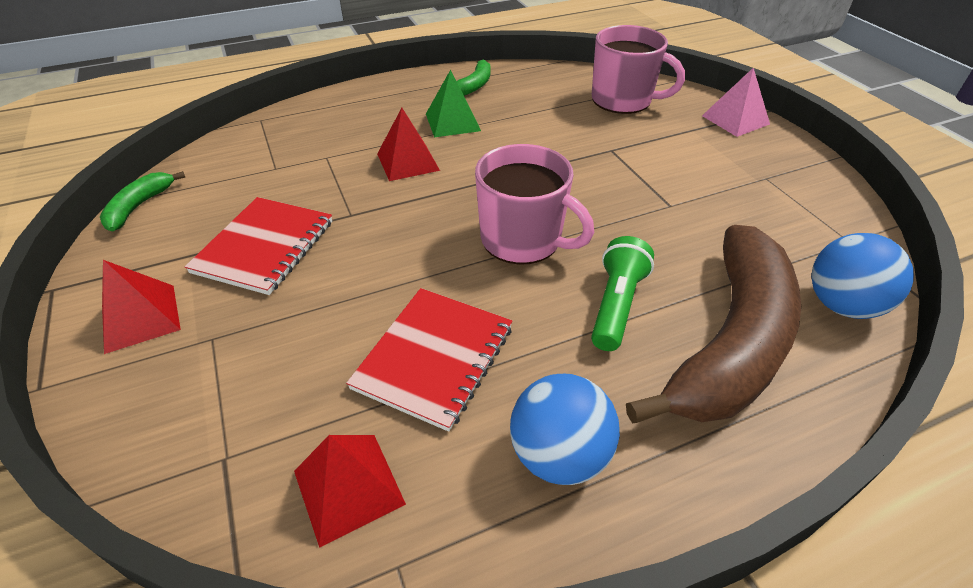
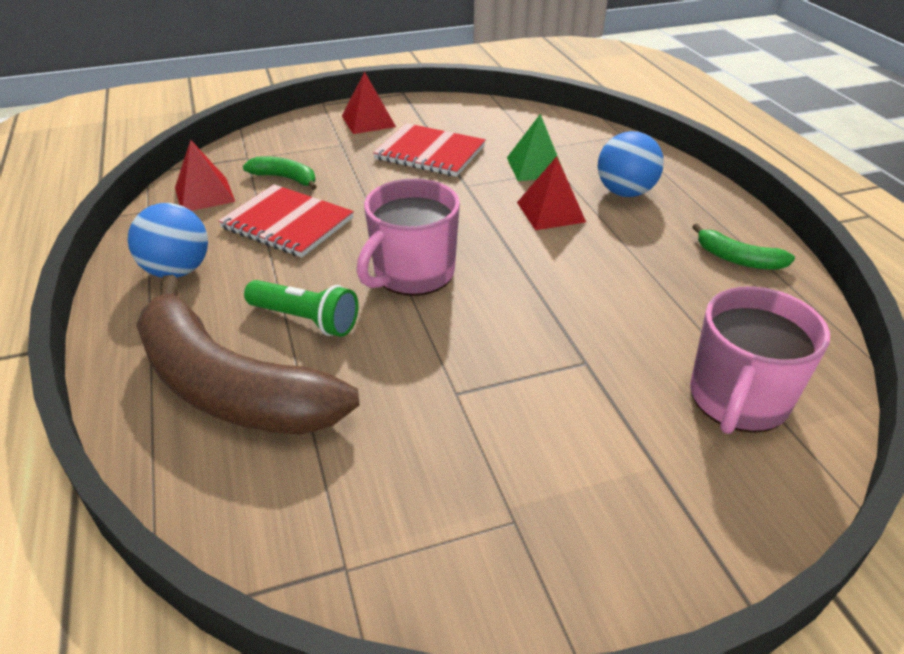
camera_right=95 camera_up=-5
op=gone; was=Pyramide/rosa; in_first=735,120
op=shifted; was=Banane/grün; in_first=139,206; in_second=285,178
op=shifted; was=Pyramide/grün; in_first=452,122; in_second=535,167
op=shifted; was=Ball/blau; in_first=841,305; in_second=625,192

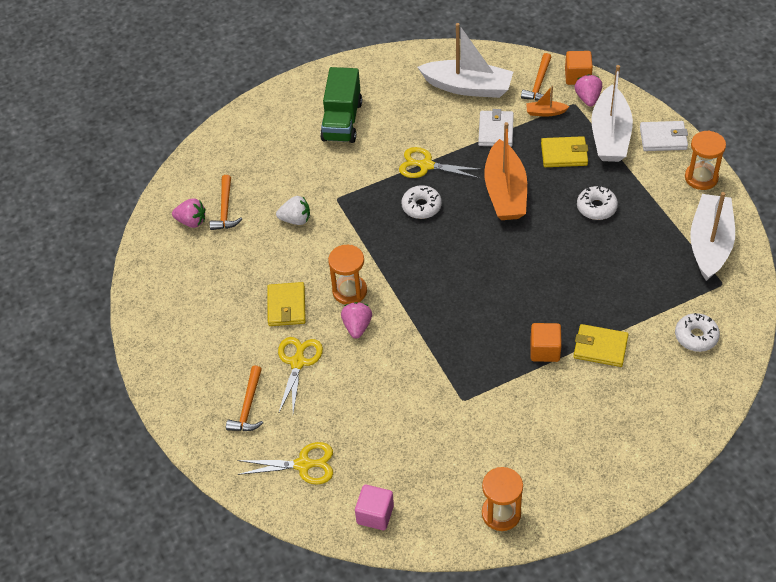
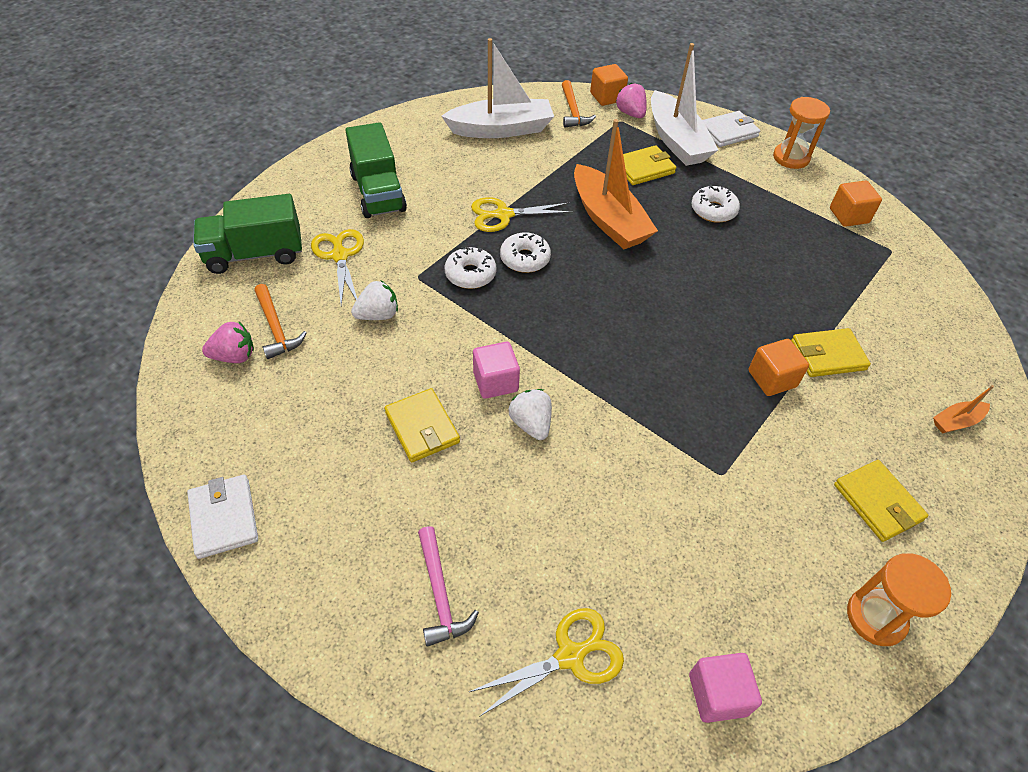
camera_right=-30 camera_up=0
op=new; now=Lastwagen/grün; in_second=255,254
op=new; now=Geldbörse/gelb; in_second=877,502
op=shifted; was=Schere/gelb; in_first=298,362; in_second=340,256
op=shifted; was=Geldbörse/weiß; in_first=496,131; in_second=224,518
op=shifted; was=Boot/orange; in_first=545,112; in_second=956,421
op=shifted; was=Donut/weiß; in_first=696,336; in_second=470,274
op=swapped; was=Sanduhr/orange; now=Kubus/rosa; in_first=349,291; in_second=495,381
op=swapped; was=Boot/weiß; now=Kubus/orange; in_first=710,244; in_second=849,216
op=repainted; was=Hammer/orange; now=Hammer/rosa; in_first=248,407; in_second=440,594
op=repainted; was=Erdbeere/rosa; now=Erdbeere/weiß; in_first=357,326; in_second=531,424

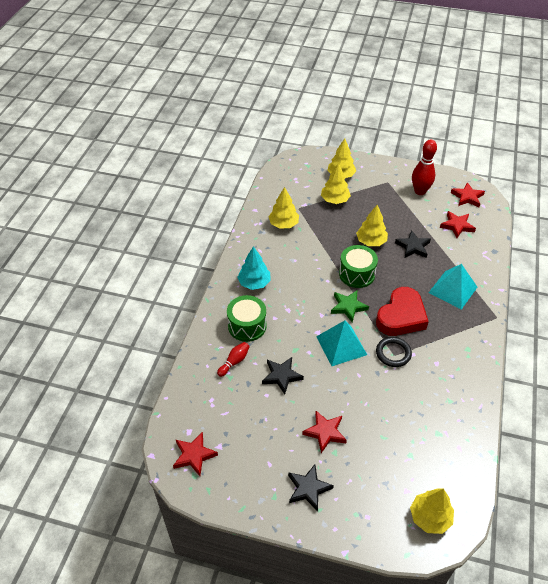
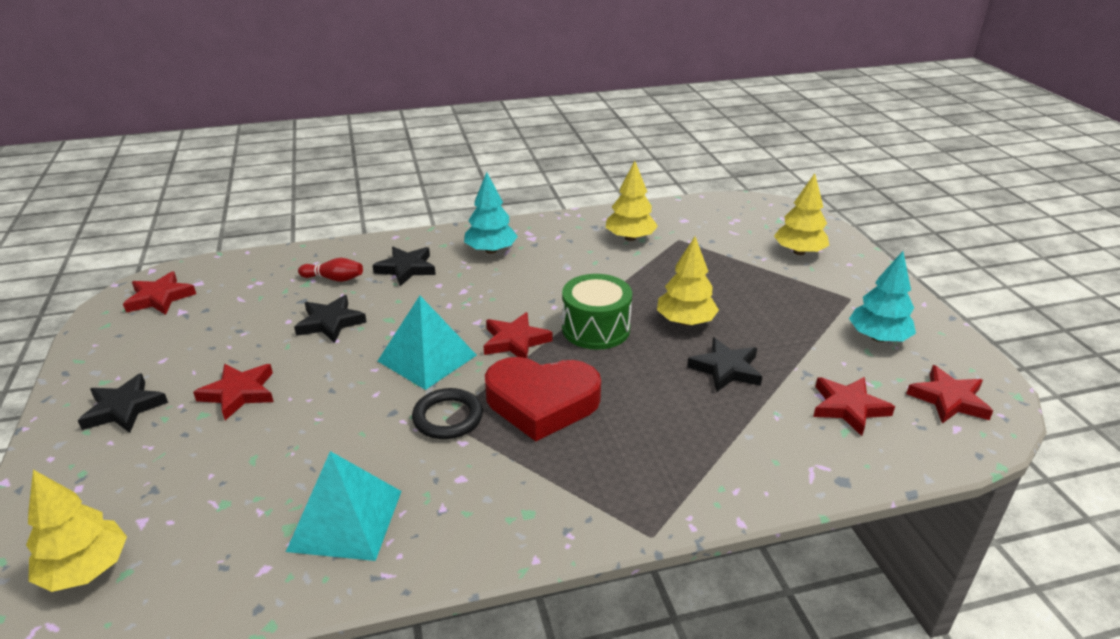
camera_right=60 camera_up=-15
op=gone; was=Baum/gelb; in_first=334,200
op=shifted; was=Pyramide/türkis; in_first=453,290; in_second=345,520
op=swapped; was=Trommel/grün; now=Stern/schwarz; in_first=247,326; in_second=406,268
op=swapped; was=Bowlingkegel/rot; now=Baum/türkis; in_first=420,191; in_second=878,338
op=repainted; was=Stern/grün; now=Stern/rot; in_first=348,307; in_second=515,341

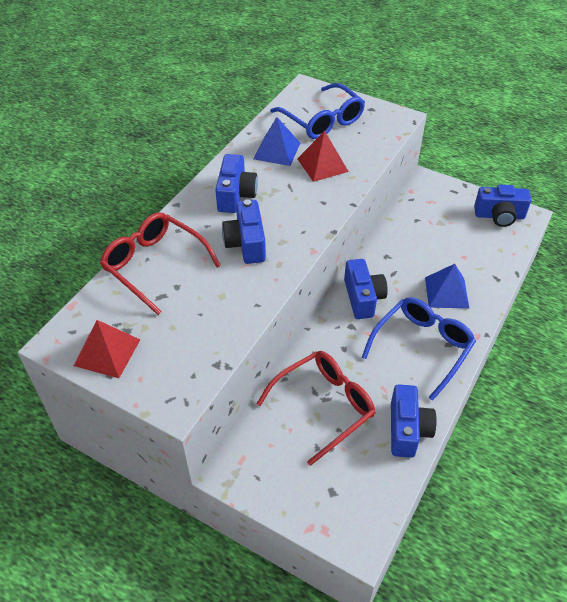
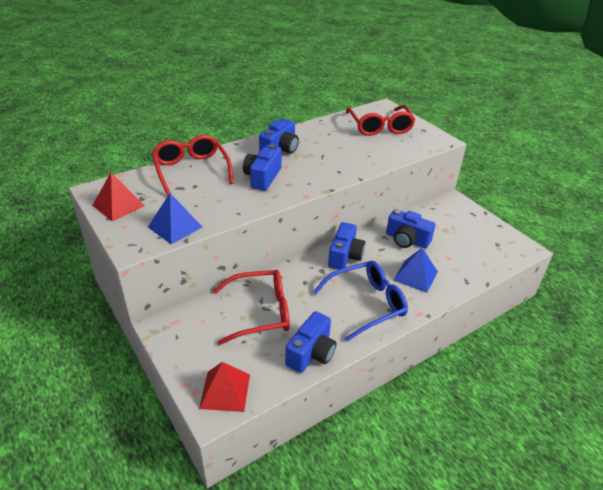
camera_right=25 camera_up=-10
op=shifted; was=Pyramide/blau; in_first=277,151; in_second=175,227
op=shifted; was=Pyramide/rot; in_first=322,165; in_second=225,391
op=shifted; was=Kamera/blau; in_first=499,216; in_second=407,240
op=repainted; was=Brille/blau; now=Brille/rot; in_first=322,121; in_second=380,127

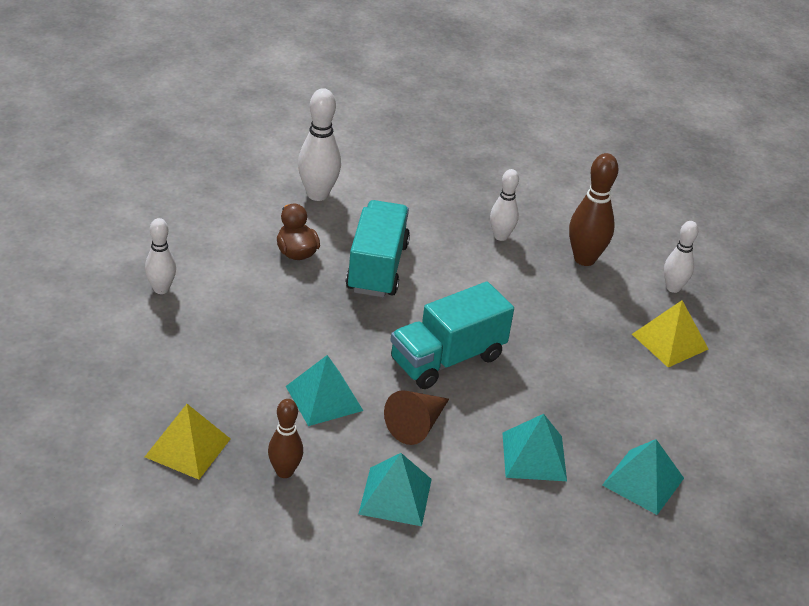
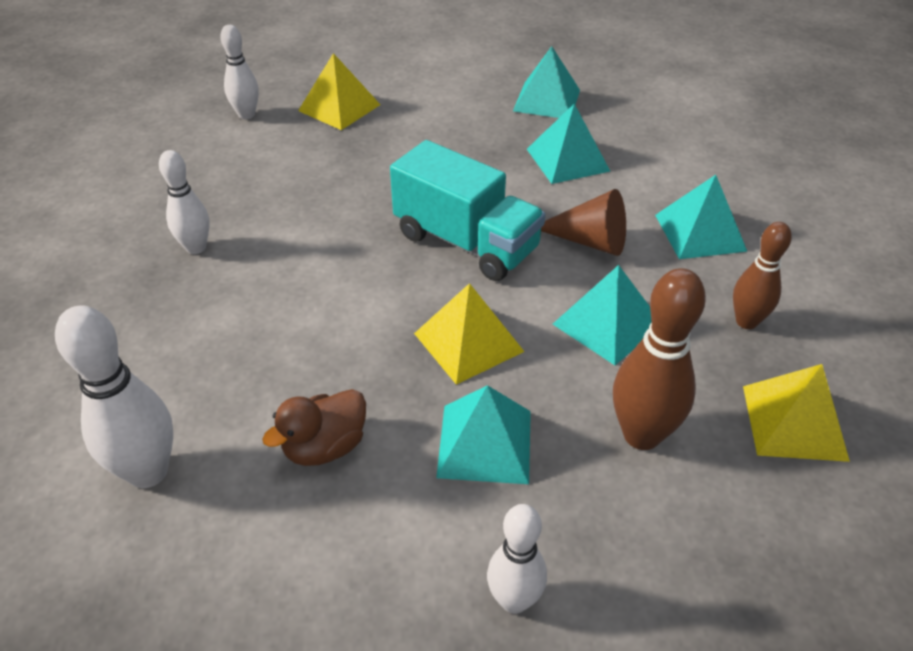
camera_right=-105 camera_up=5
op=gone; was=Lastwagen/türkis; in_first=377,267
op=new; now=Pyramide/gelb; in_second=468,342
op=new; now=Pyramide/türkis; in_second=484,443
op=shifted; was=Bowlingkegel/braun; in_first=584,259; in_second=641,435

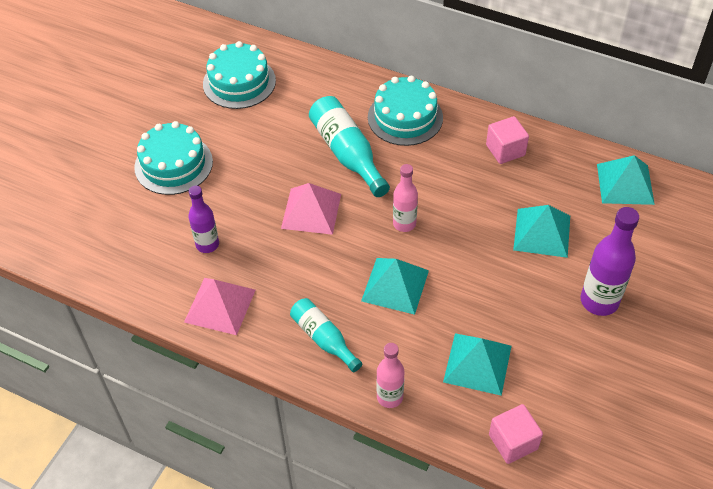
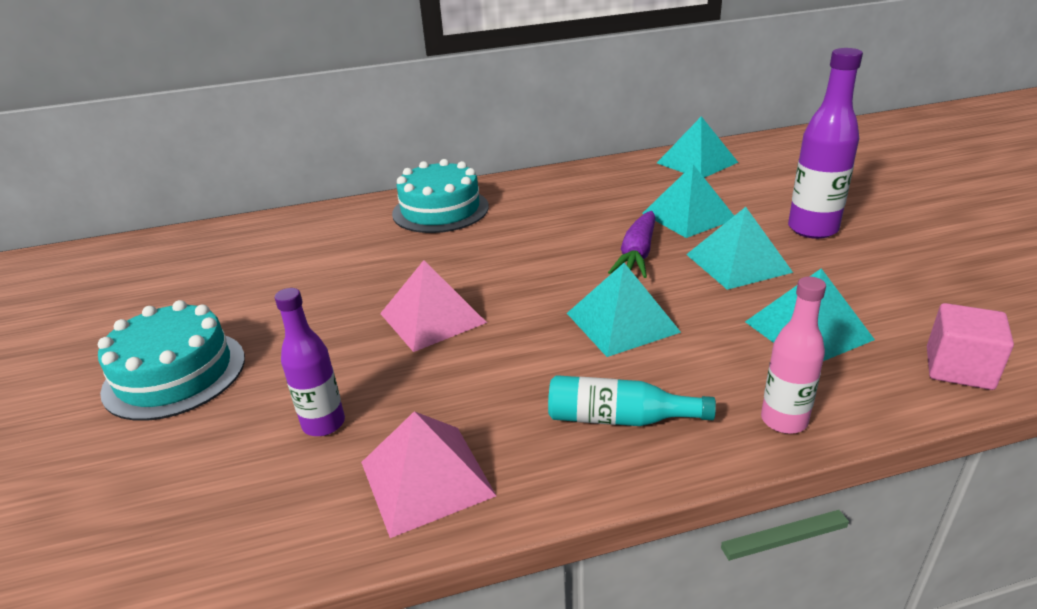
camera_right=-40 camera_up=-20
op=gone; was=Kuchen/türkis; in_first=239,82
op=gone; was=Flasche/türkis; in_first=347,154
op=gone; was=Flasche/rosa; in_first=404,224
op=gone; was=Kubus/rosa; in_first=505,150
op=new; now=Karotte/lila; in_second=637,254
op=new; now=Pyramide/türkis; in_second=738,263

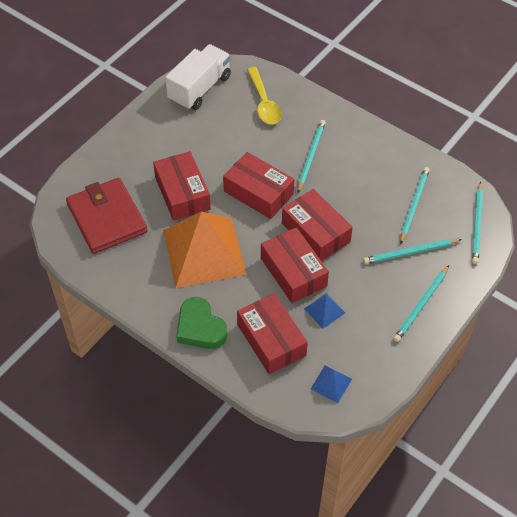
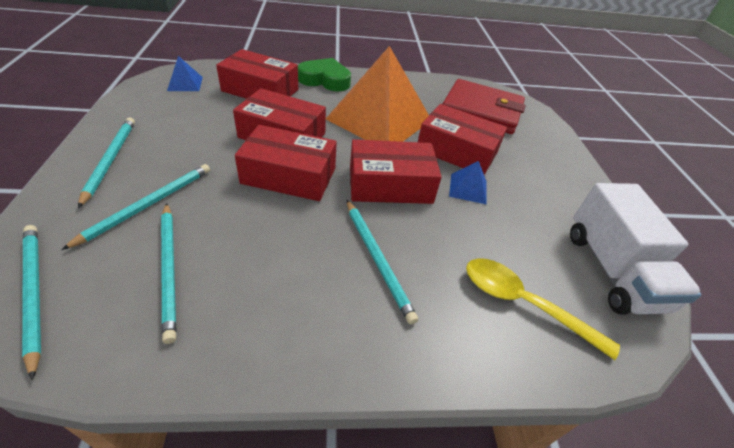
camera_right=135 camera_up=-10
op=shifted; was=Pyramide/blau; in_first=324,310; in_second=468,188

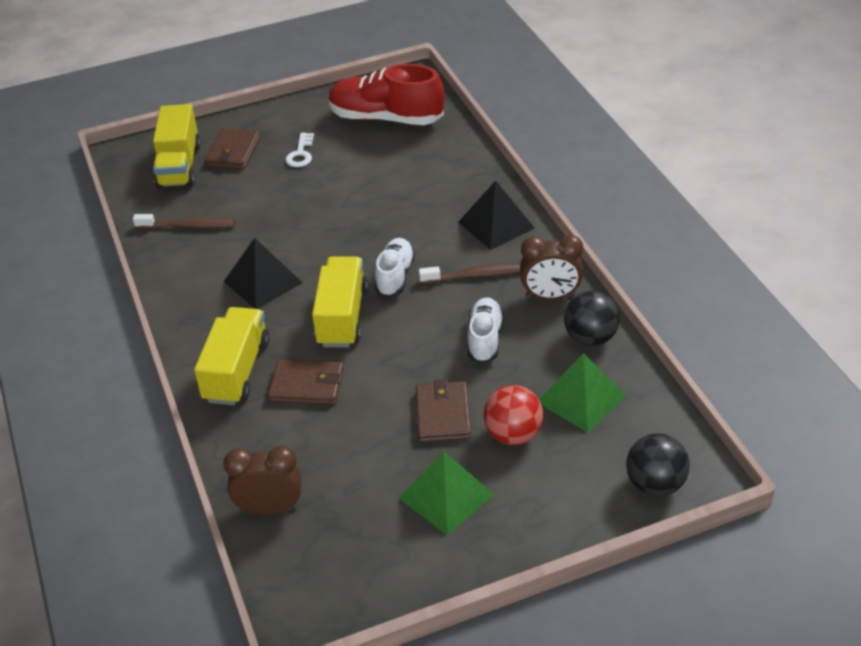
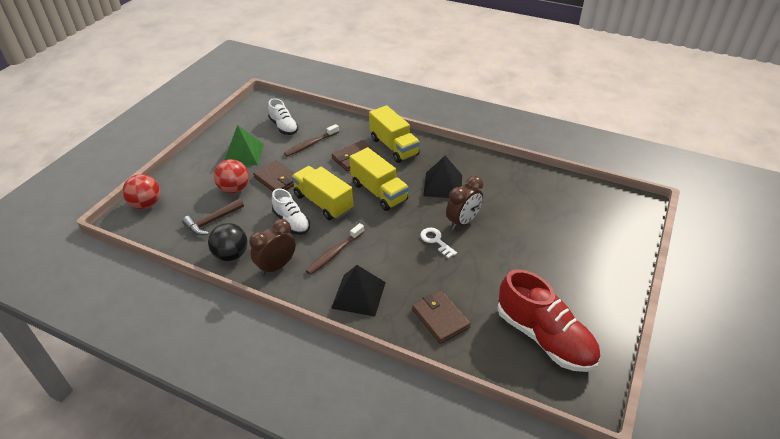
camera_right=135 camera_up=0
op=shifted; was=Zahnbürste/braun; in_first=188,226; in_second=310,144
op=shifted; was=Lastwagen/gelb; in_first=179,166; in_second=323,203
op=shifted; was=Geldbörse/braun; in_first=233,152; in_second=440,318
op=shifted; was=Wecker/braun; in_first=270,508; in_second=463,222
op=shifted; was=Schlüssel/weiß; in_first=301,153; in_second=436,241
op=shifted; was=Schuh/weiß; in_first=395,276; in_second=284,127
op=swapped; was=Pyramide/grün; now=Hammer/braun; in_first=581,398; in_second=212,221
op=repainted; was=Ball/schwarz; now=Ball/rot; in_first=655,484; in_second=146,204
op=rotated; was=Schuh/rot; in_first=386,118; in_second=544,337; clockwise=75

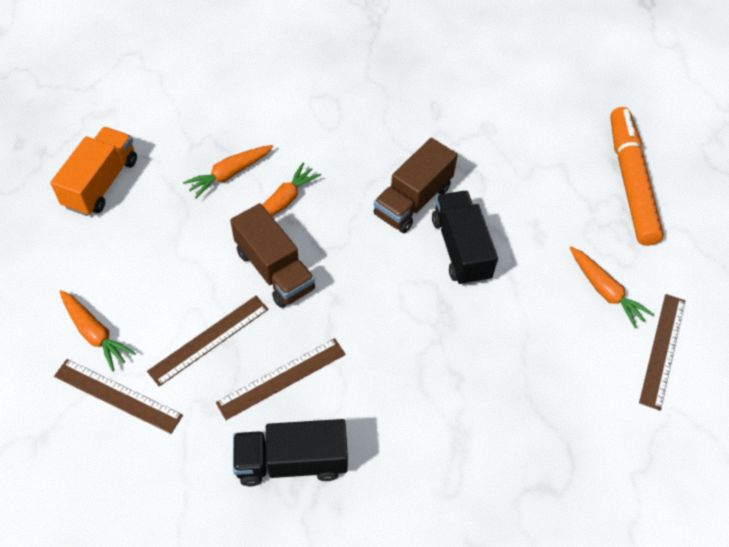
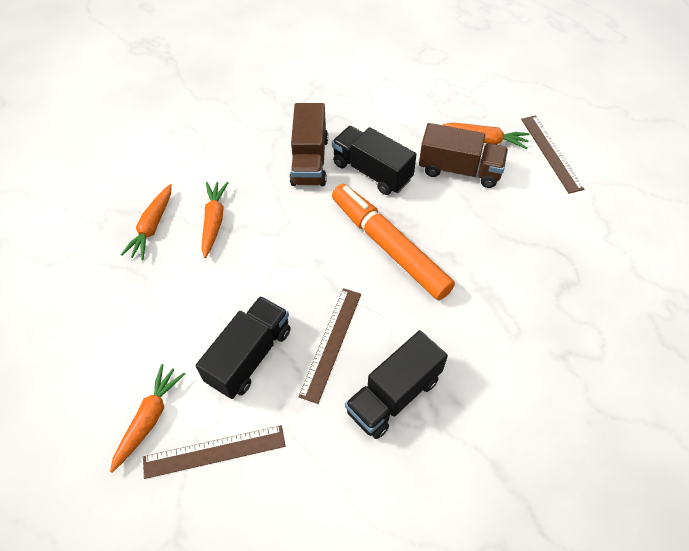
camera_right=-35 camera_up=0
op=gone; was=Lastwagen/orange; in_first=101,183
op=shifted; was=Lastwagen/braun; in_first=274,270; in_second=459,170
op=shifted; was=Filzstift/orange; in_first=630,181; in_second=389,246
op=swapped; was=Lineal/braun; now=Lastwagen/schwarz; in_first=209,339; in_second=249,356
op=rotated; was=Karotte/orange; in_first=95,333; in_second=149,419; clockwise=-75

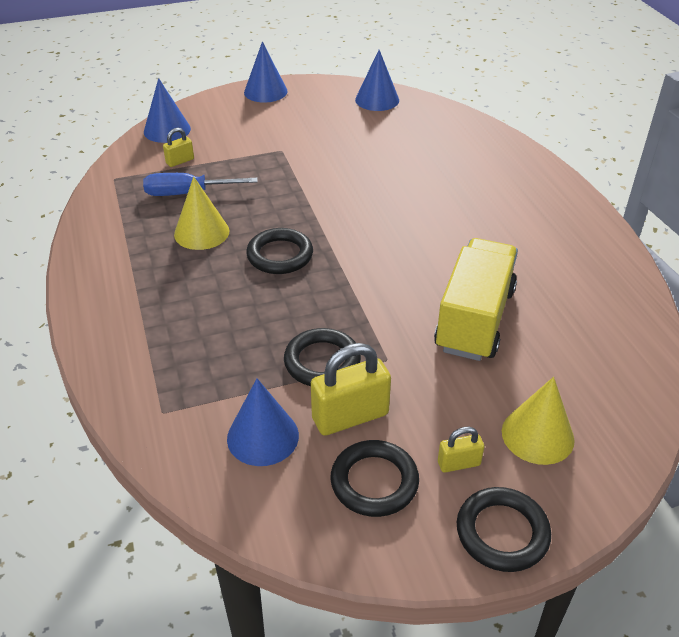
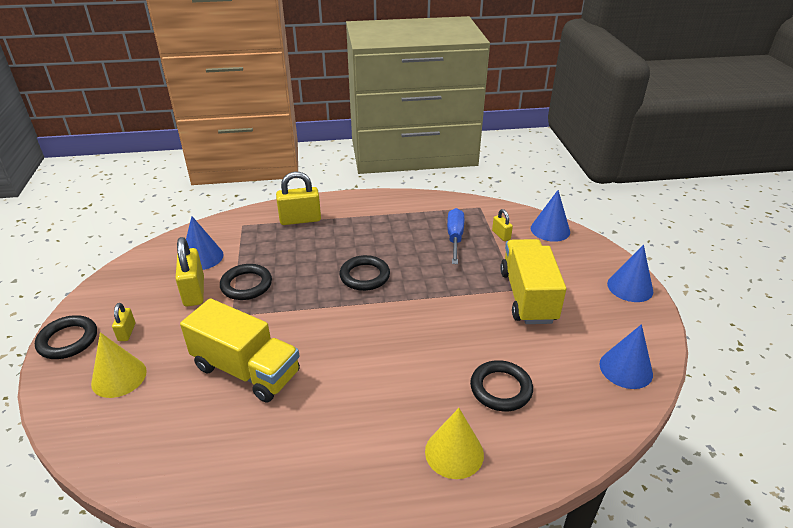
camera_right=100 camera_up=-5
op=new; now=Vorhängeschloss/gelb; in_second=300,220
op=new; now=Lastwagen/gelb; in_second=527,296
op=shifted; was=Kegel/gelb; in_first=201,232; in_second=454,452
op=shifted; was=Ring/schwarz; in_first=374,482; in_second=501,389

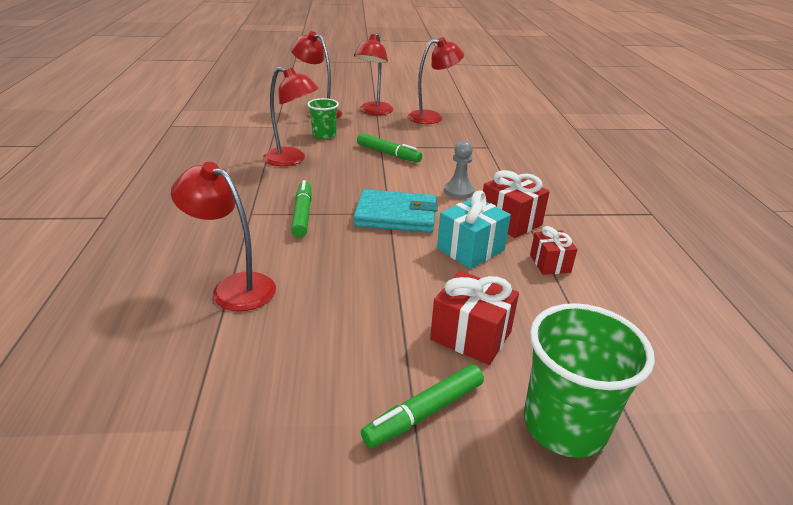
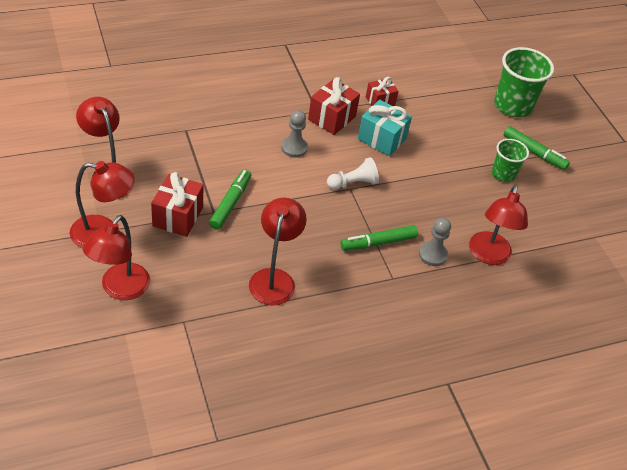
camera_right=-110 camera_up=15
op=new; now=Bauer/grau; in_second=432,255
op=shifted; was=Becher/grün; in_first=324,135; in_second=503,174
op=shifted; was=Geschenk/rot; in_first=471,336; in_second=178,216
op=swapped; was=Geldbörse/türkis; now=Bauer/weiß; in_first=396,215; in_second=353,183

